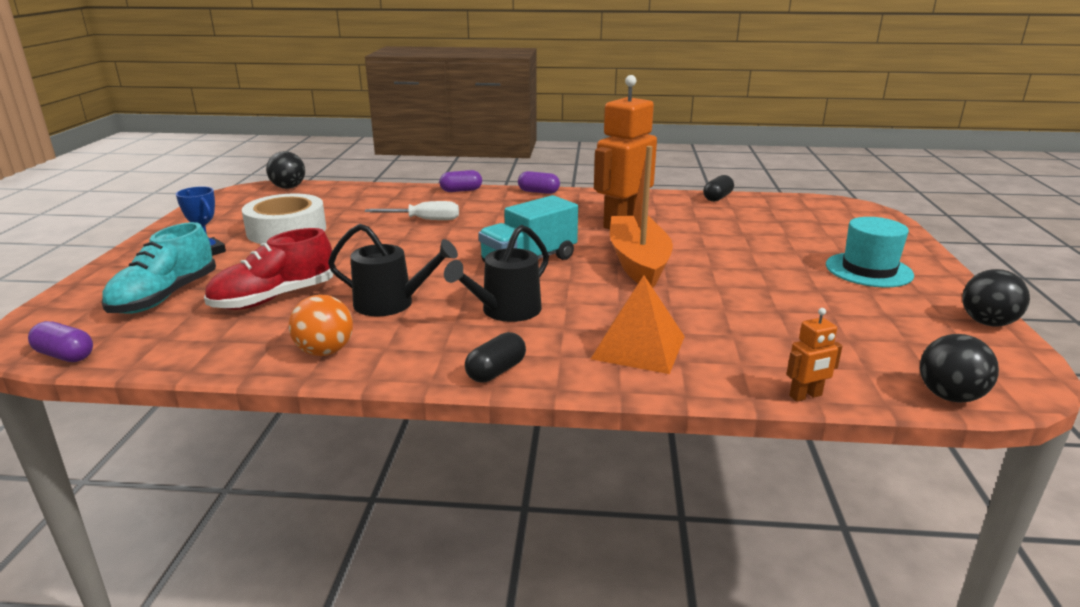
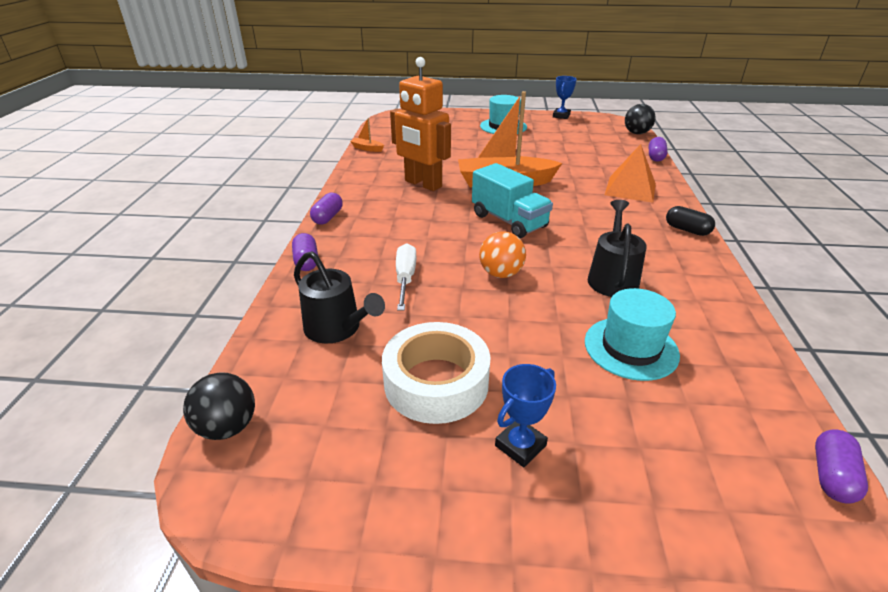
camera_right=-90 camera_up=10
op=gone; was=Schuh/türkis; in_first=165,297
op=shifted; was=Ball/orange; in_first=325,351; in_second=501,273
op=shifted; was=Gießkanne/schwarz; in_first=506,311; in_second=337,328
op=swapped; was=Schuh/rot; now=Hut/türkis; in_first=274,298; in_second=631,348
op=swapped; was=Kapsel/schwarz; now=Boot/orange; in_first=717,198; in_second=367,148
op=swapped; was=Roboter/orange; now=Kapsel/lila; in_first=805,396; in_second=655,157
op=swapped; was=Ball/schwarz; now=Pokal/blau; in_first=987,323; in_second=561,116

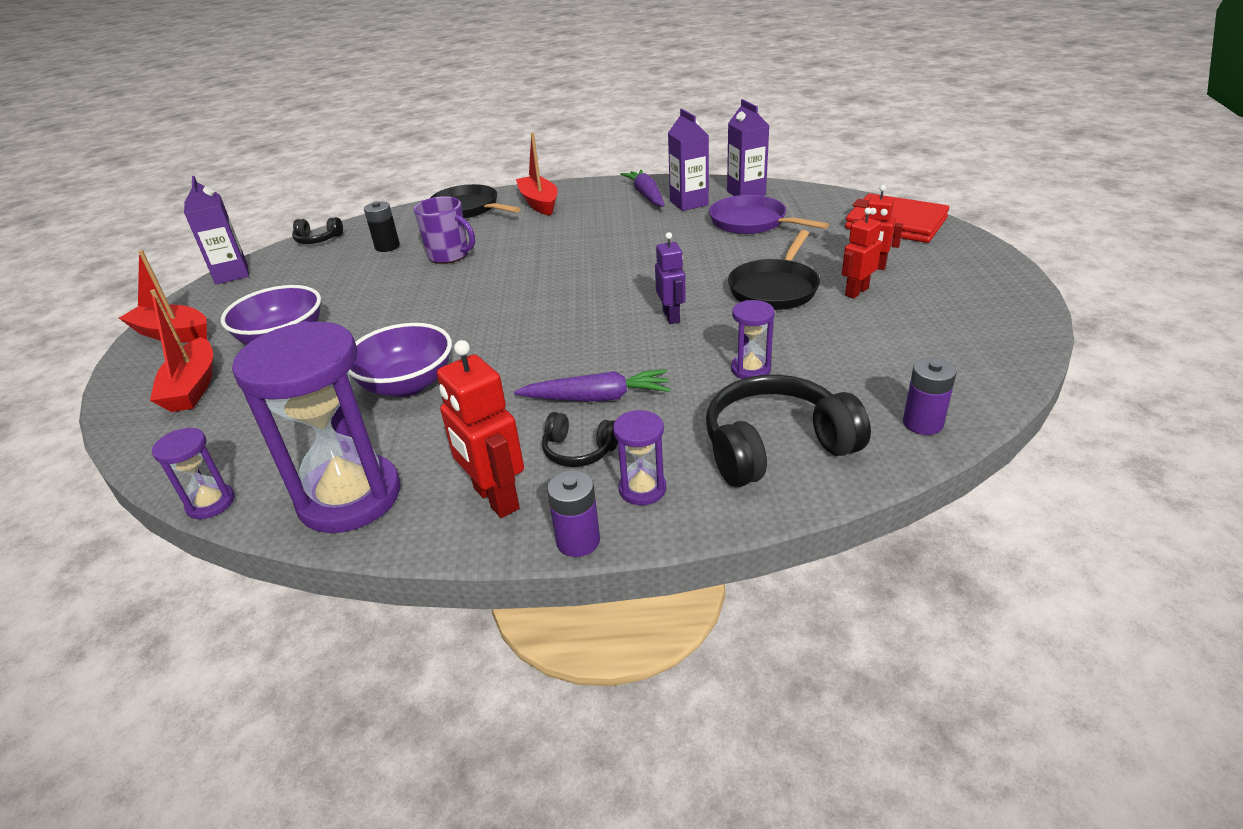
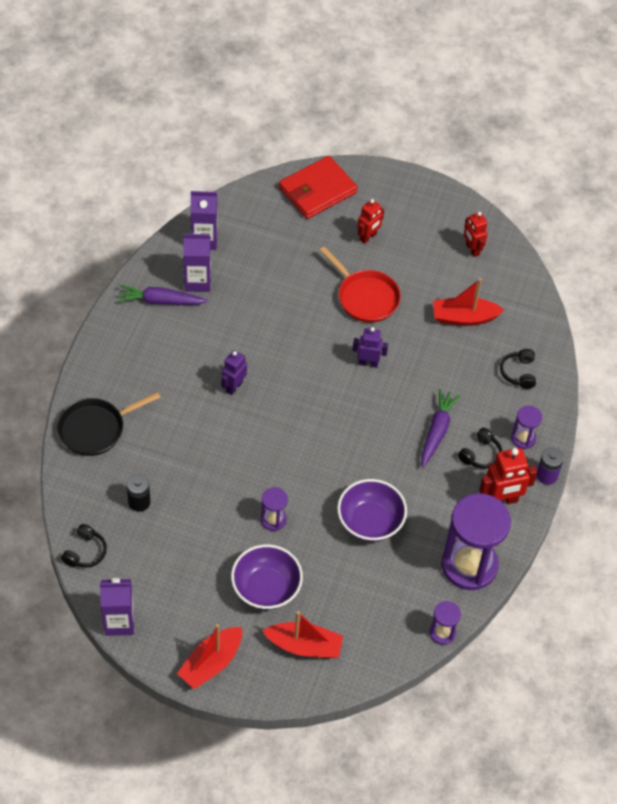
camera_right=-75 camera_up=20
op=gone; was=Tasse/lila; in_first=449,255
op=gone; was=Pfanne/lila; in_first=752,222
op=gone; was=Batterie/lila; in_first=922,423
op=new; now=Roboter/lila; in_second=234,387
op=shifted; was=Boot/rot; in_first=539,203; in_second=464,317
op=shifted; was=Sanduhr/lila; in_first=750,369; in_second=273,520
op=shifted; was=Roboter/rot; in_first=856,292; in_second=472,249
op=repainted; was=Pfanne/schwarz; now=Pfanne/rot; in_first=775,288; in_second=365,297
op=scaled; was=Kopfhörer/schwarz; in_first=776,447; in_second=518,373; ratio=0.52

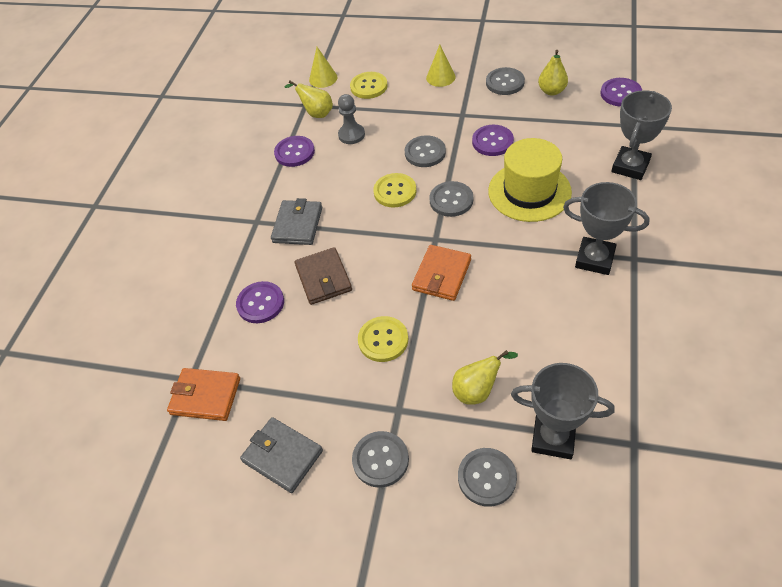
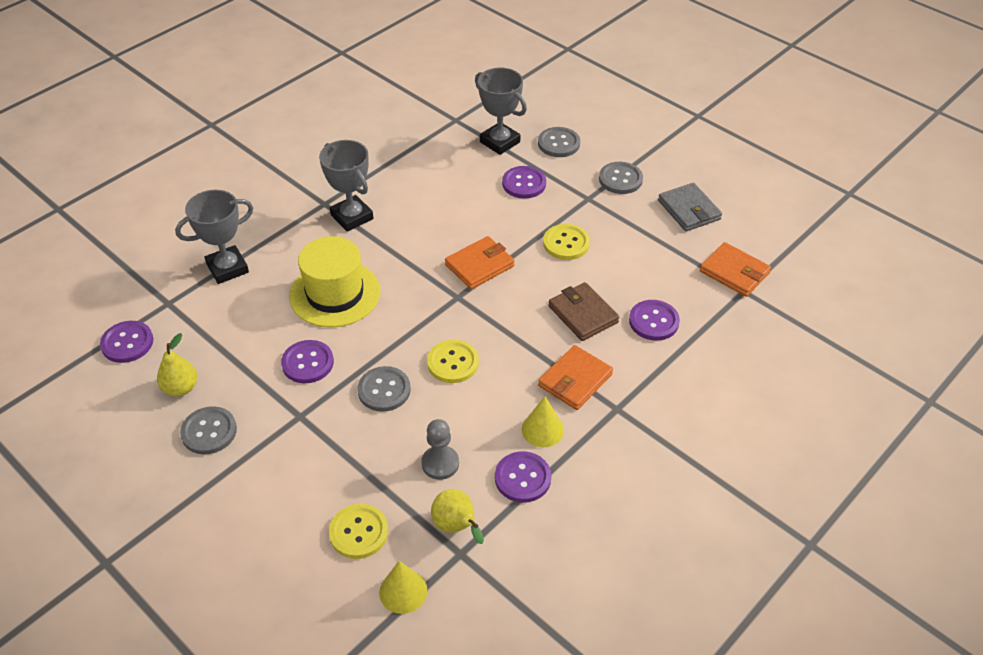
camera_right=-155 camera_up=-5
op=gone; was=Knopf/grau; in_first=451,200
op=shifted; was=Kegel/gelb; in_first=440,77; in_second=542,429
op=swapped; was=Birne/gelb; now=Knopf/lila; in_first=477,390; in_second=524,183
op=repainted; was=Geldbörse/grau; now=Geldbörse/orange; in_first=298,225; in_second=575,380
op=rotated; was=Geldbörse/braun; in_first=323,278; in_second=583,314; clockwise=-45

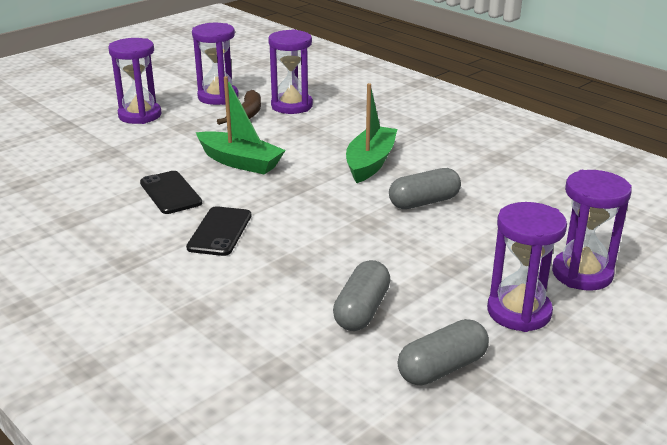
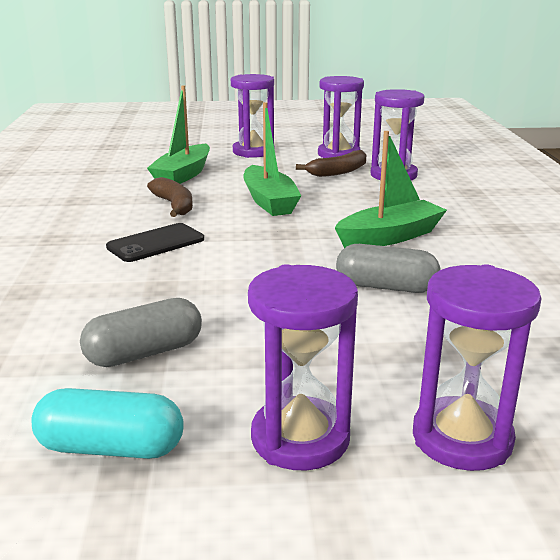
camera_right=40 camera_up=-5
op=new; now=Boot/grün; in_second=183,175
op=swapped; was=Handy/schwarz; now=Banane/braun; in_first=170,193; in_second=174,205
op=repainted; was=Kapsel/grau; now=Kapsel/türkis; in_first=442,368; in_second=111,448

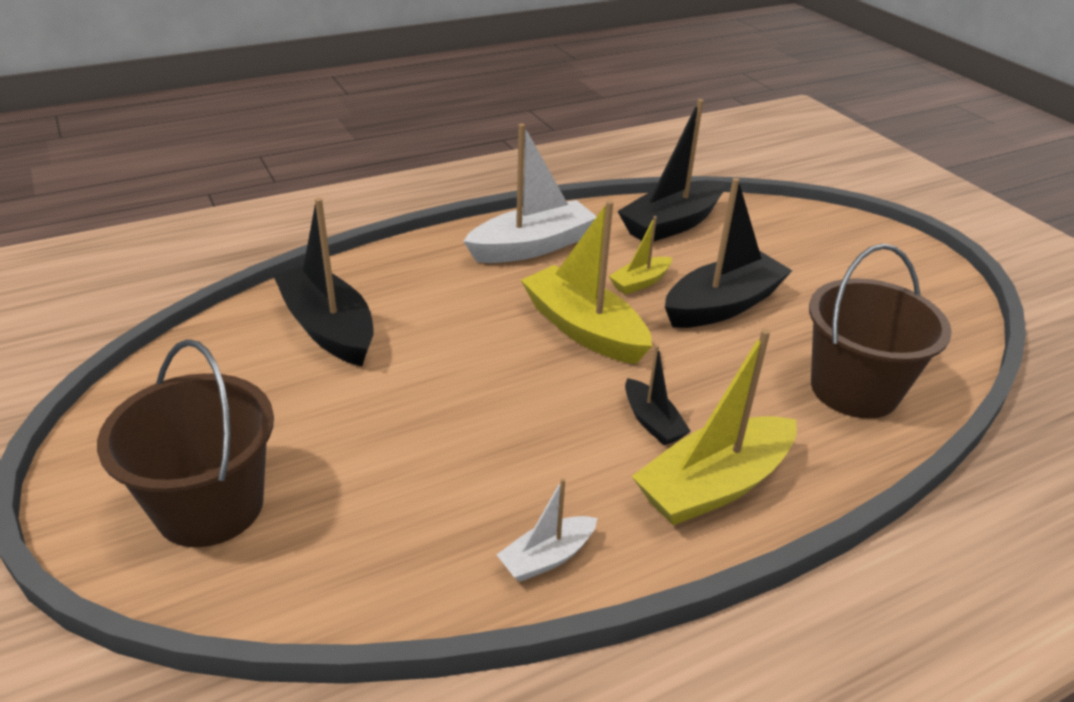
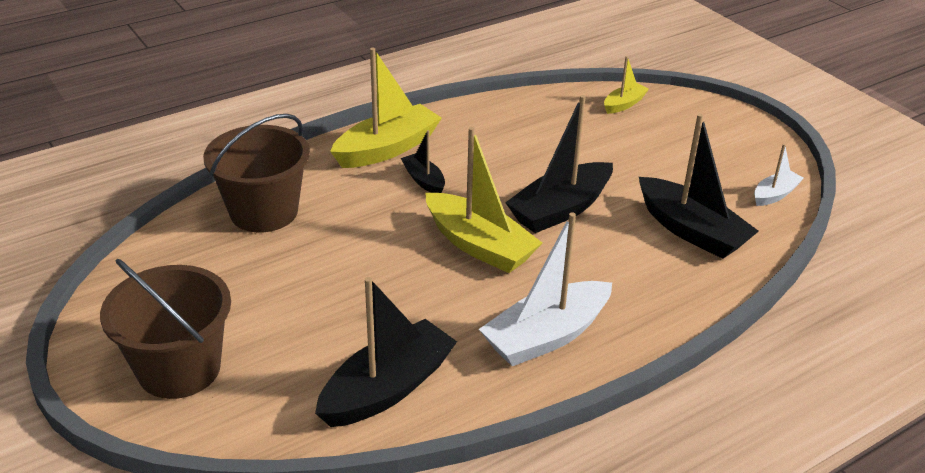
camera_right=175 camera_up=0
op=shifted; was=Eimer/braun; in_first=210,506; in_second=179,369
op=shifted; was=Boot/weiß; in_first=547,557; in_second=775,195
op=shifted; was=Boot/gelb; in_first=640,282; in_second=624,104
op=shifted; was=Boot/schwarz; in_first=722,305; in_second=560,209

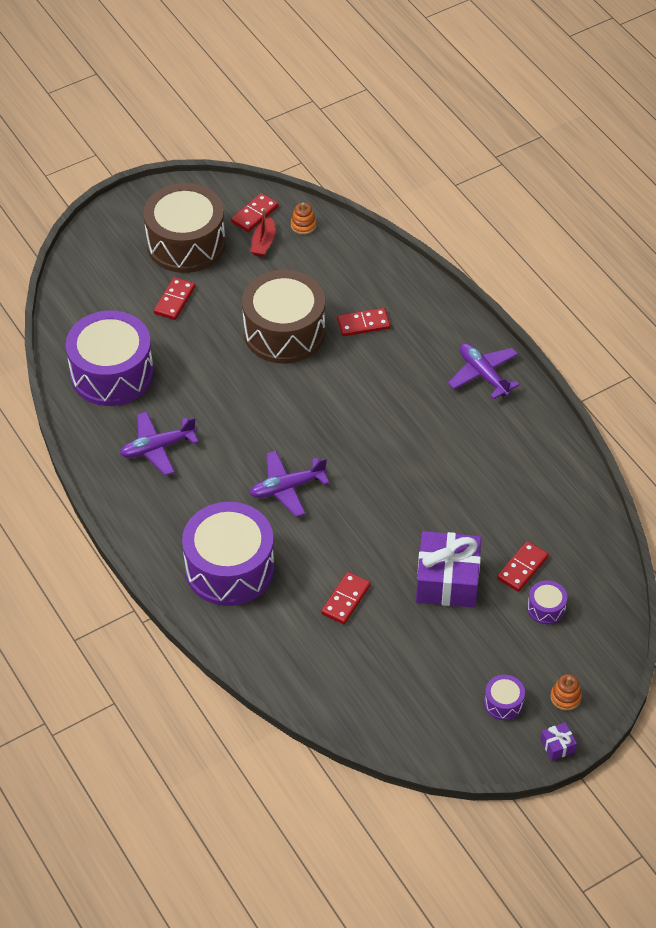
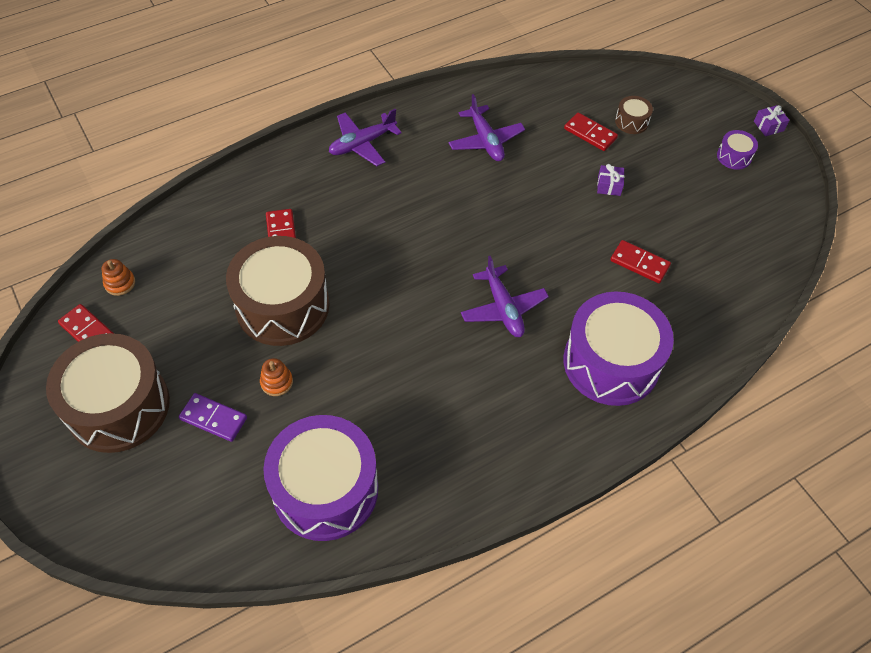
camera_right=-90 camera_up=5
op=gone; was=Boot/rot; in_first=263,243
op=shifted; was=Flugzeug/lila; in_first=157,448; in_second=485,140
op=shifted; was=Stapelspielzeug/orange; in_first=565,697; in_second=276,382
op=repainted; was=Dominostein/rot; now=Dominostein/lila; in_first=174,300; in_second=213,419
op=repainted; was=Trommel/lila; now=Trommel/braun; in_first=546,608; in_second=631,122
op=scaled; was=Geschenk/lila; in_first=447,580; in_second=609,186; ratio=0.42

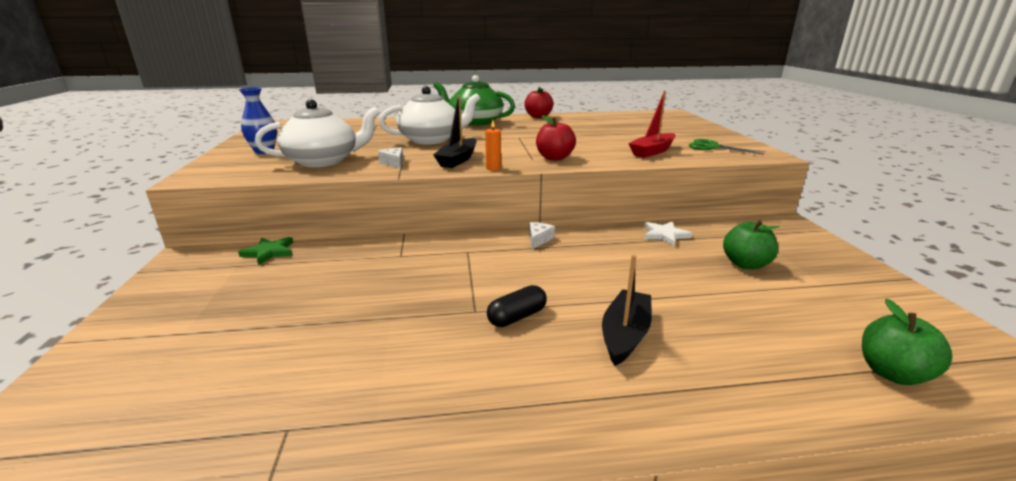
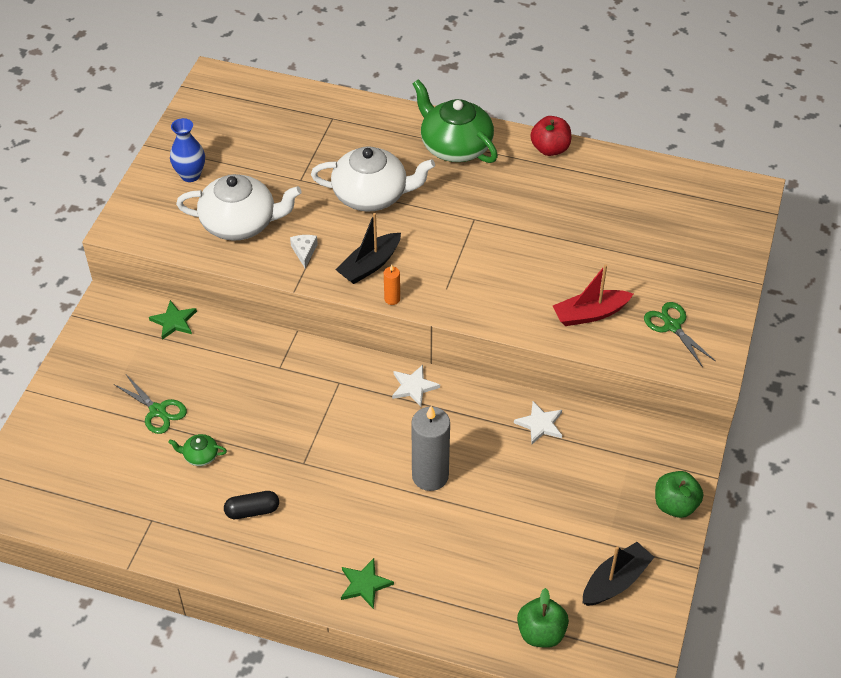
camera_right=25 camera_up=25
op=gone; was=Apfel/rot; in_first=554,158
op=new; now=Schere/grün; in_second=158,411
op=new; now=Teekanne/grün; in_second=200,456
op=new; now=Stern/grün; in_second=365,584
op=new; now=Kerze/grau; in_second=430,476
op=shifted; was=Kapsel/schwarz; in_first=517,317; in_second=252,511
op=shifted; was=Boot/schwarz; in_first=625,334; in_second=615,581
op=shifted; was=Apfel/grün; in_first=745,264; in_second=675,505
op=swapped; was=Käse/weiß; now=Stern/weiß; in_first=538,239; in_second=413,387

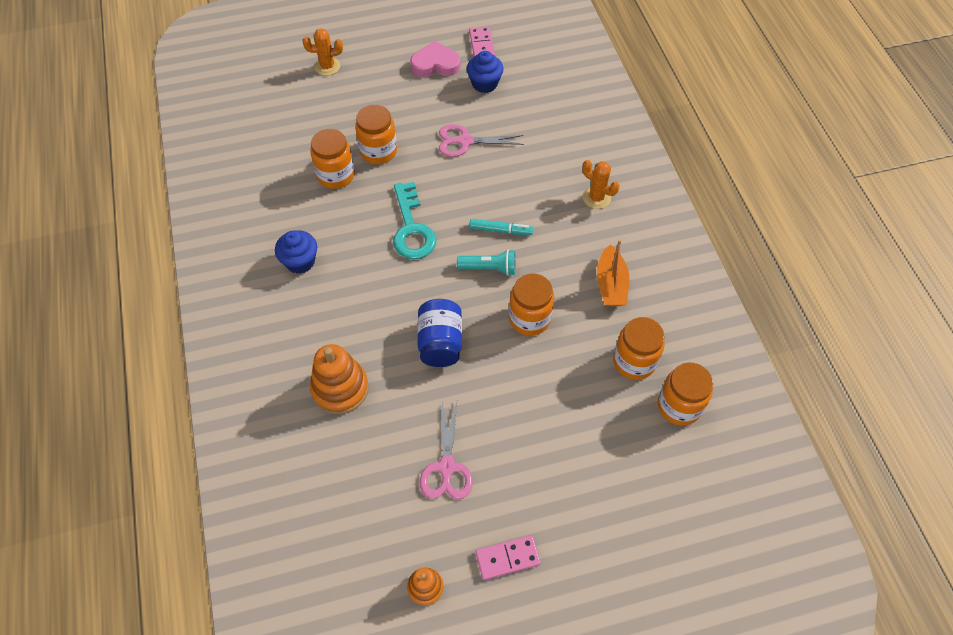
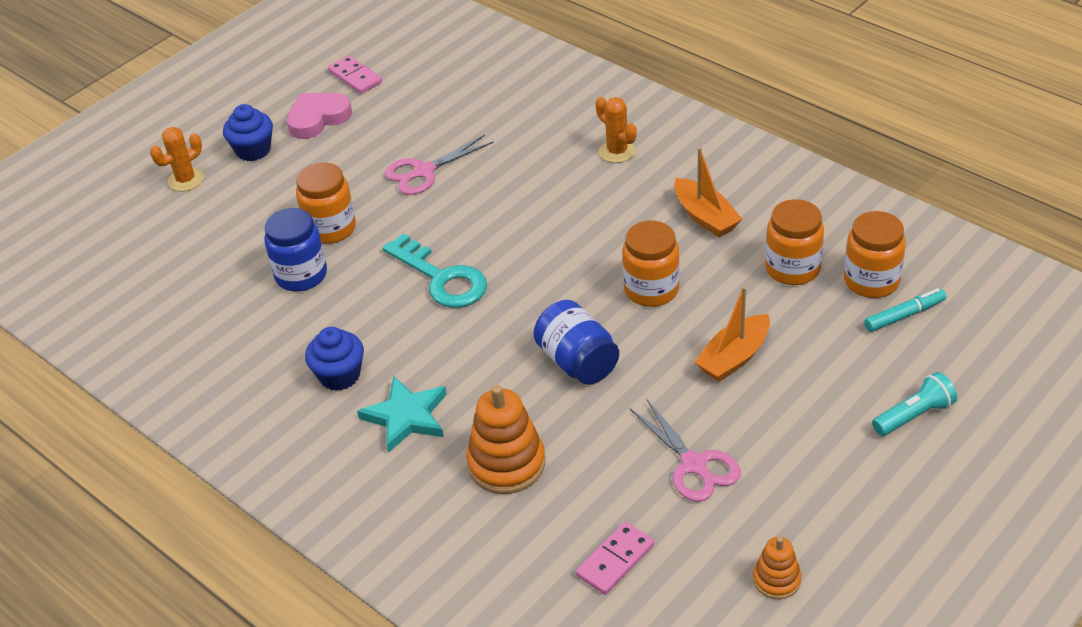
camera_right=-30 camera_up=-15
op=new; now=Stern/türkis; in_second=406,417
op=new; now=Boot/orange; in_second=734,357
op=shifted; was=Taschenlampe/türkis; in_first=489,268; in_second=914,415
op=shifted; was=Muffin/blau; in_first=484,84; in_second=253,150
op=shifted; was=Filzstift/türkis; in_first=500,230; in_second=904,315
op=shifted; was=Dominostein/rosa; in_first=507,558; in_second=615,560
op=repainted; was=Einmachglas/orange; now=Einmachglas/blau; in_first=336,175; in_second=301,275
op=rotated; was=Kaktus/orange; in_first=596,197; in_second=617,151; clockwise=45

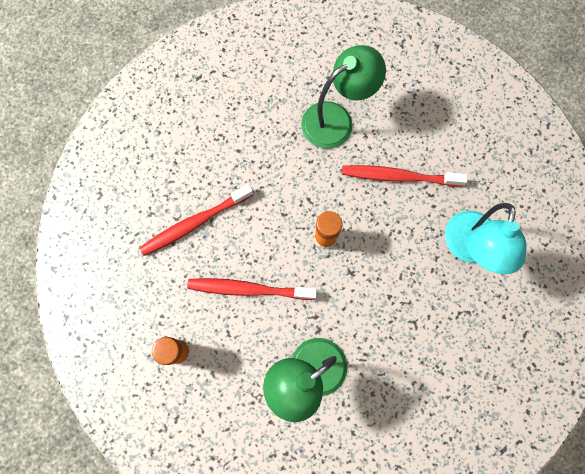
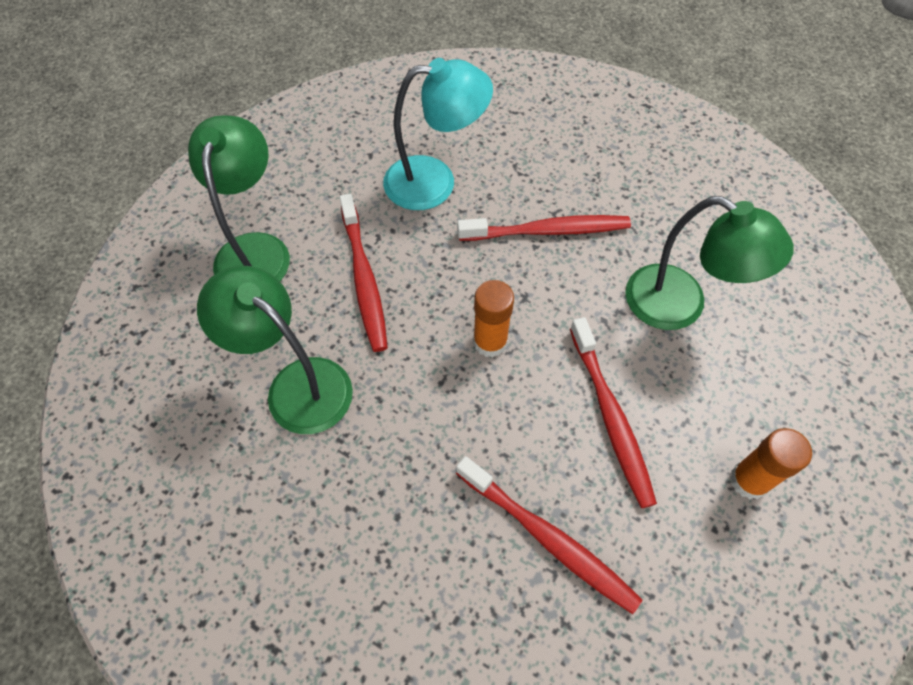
camera_right=-110 camera_up=-15
op=new; now=Lampe/grün; in_second=255,249
op=new; now=Zahnbürste/rot; in_second=547,231

